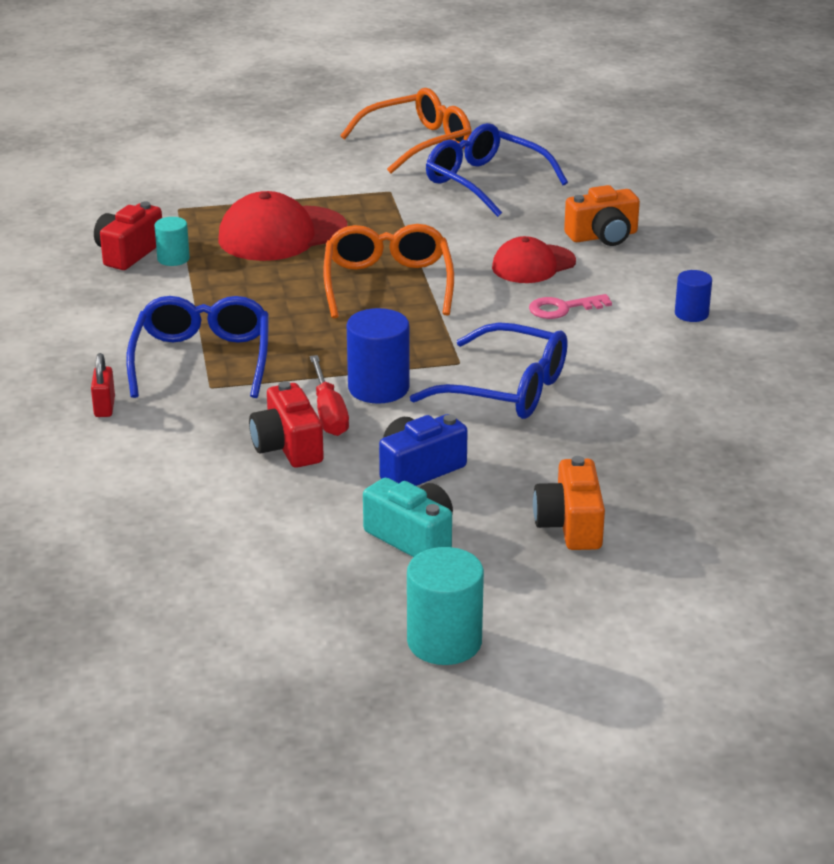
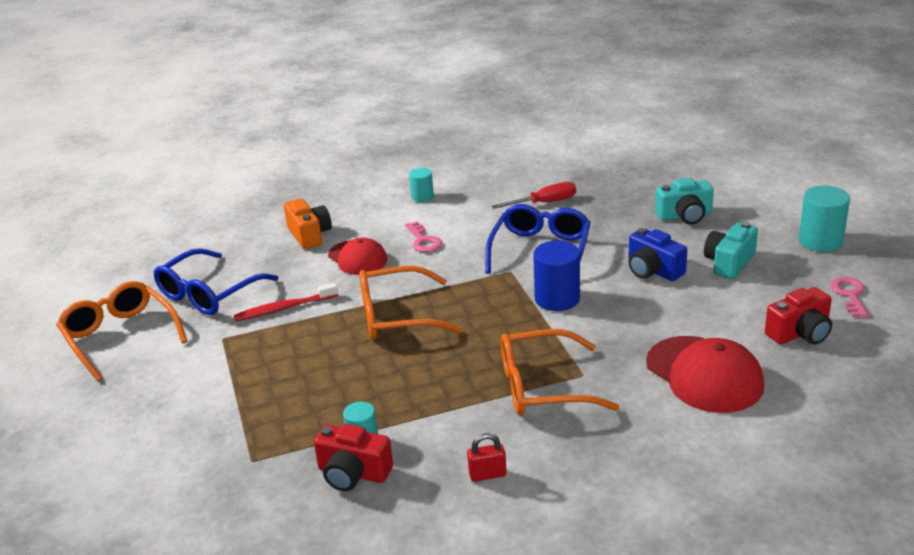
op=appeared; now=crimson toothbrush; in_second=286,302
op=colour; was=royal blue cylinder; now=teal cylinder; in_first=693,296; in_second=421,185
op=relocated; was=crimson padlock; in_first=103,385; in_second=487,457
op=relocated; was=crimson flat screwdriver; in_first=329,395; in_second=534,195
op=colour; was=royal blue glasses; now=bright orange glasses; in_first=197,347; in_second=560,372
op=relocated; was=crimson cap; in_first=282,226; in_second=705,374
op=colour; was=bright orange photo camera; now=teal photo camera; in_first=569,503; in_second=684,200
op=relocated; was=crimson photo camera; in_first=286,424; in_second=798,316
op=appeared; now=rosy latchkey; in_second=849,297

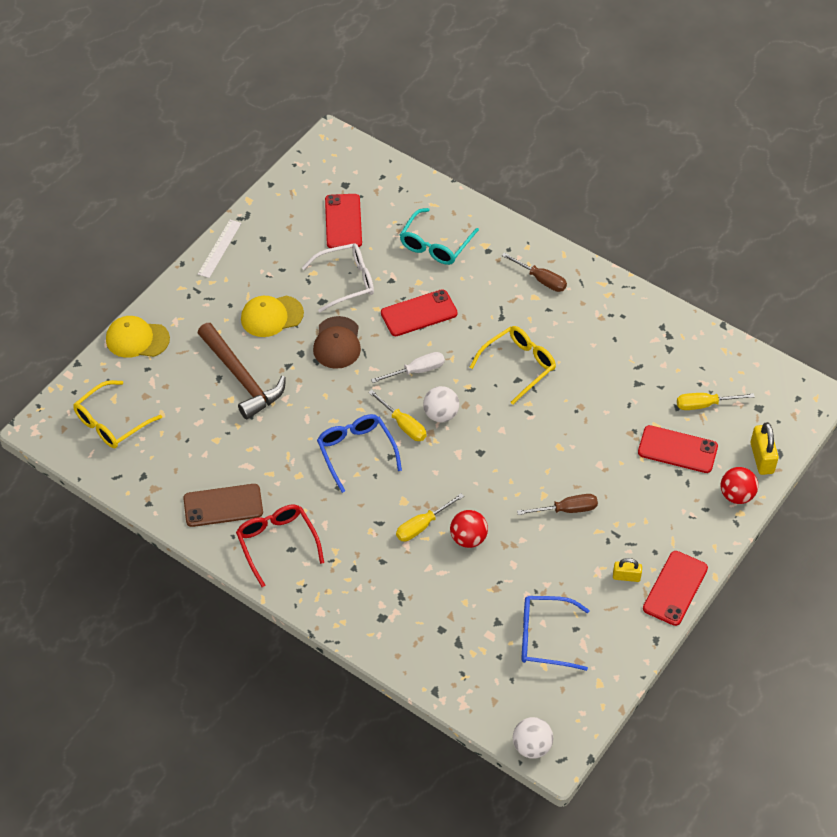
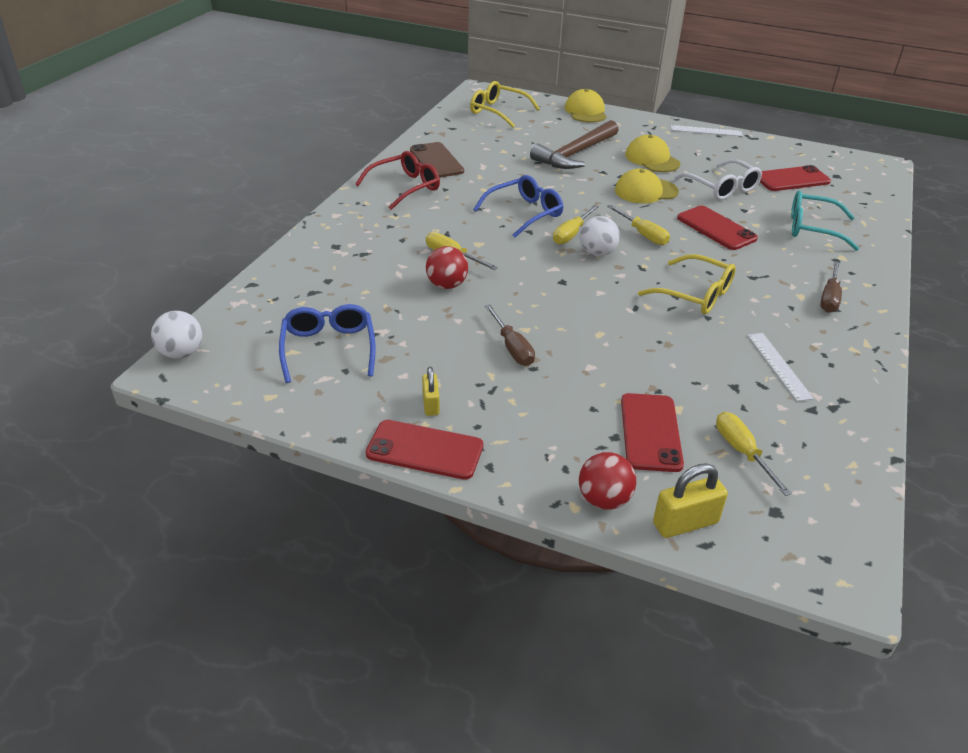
op=colour; was=white flat screwdriver; now=bright yellow flat screwdriver; in_first=408,367; in_second=638,225
op=colour; was=russet cap; now=bright yellow cap; in_first=337,342; in_second=647,186
op=appeared; now=white ruler; in_second=780,367

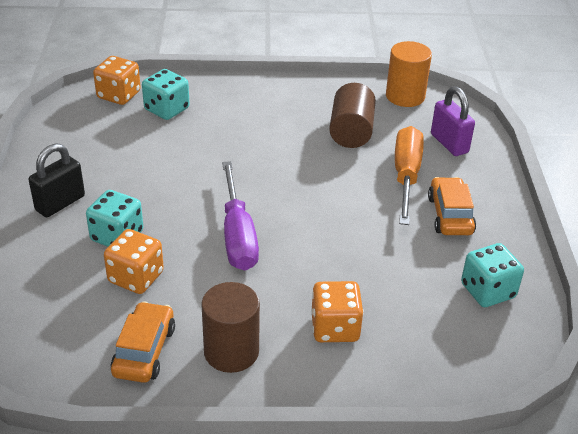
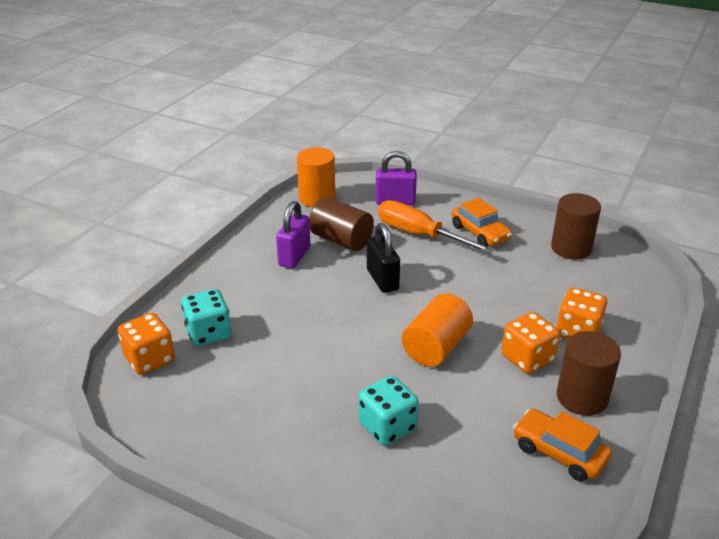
op=appeared; now=purple padlock; in_second=293,234
op=relocated; was=black padlock; in_first=57,180; in_second=383,258
op=exchanged; was=purple flat screwdriver; now=bright orange cylinder; in_first=240,216; in_second=437,330
op=spun; was=bright orange toy car; in_first=452,206; in_second=482,222; clockwise=-150
op=relocated; was=bright orange die; in_first=134,261; in_second=530,343
op=exchanged; was=teal die; now=russet cylinder; in_first=492,275; in_second=576,226

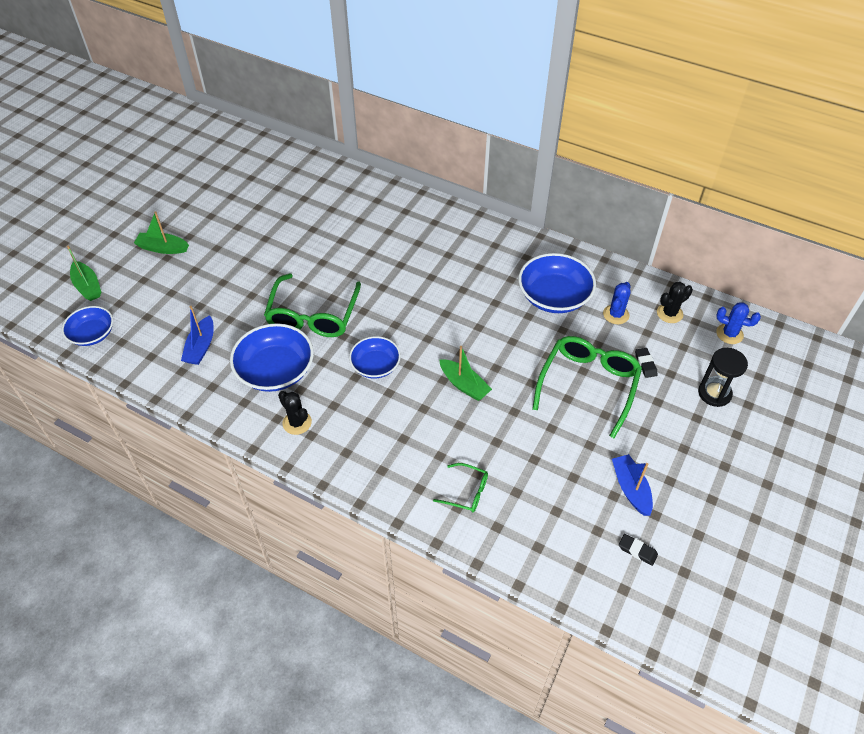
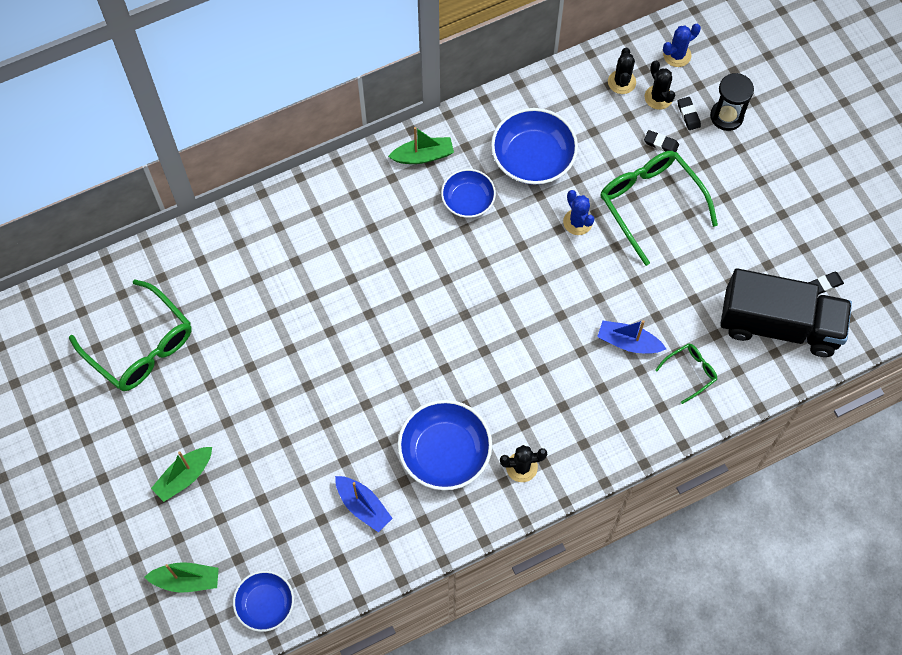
op=relocated; was=leaf-green glasses; in_first=312,305; in_second=130,335
op=relocated; was=leaf-green boat; in_first=466,373; in_second=421,145
op=relocated; was=royal blue serving bowl; in_first=375,357; in_second=468,193
op=relocated; was=royal blue saguaro cactus; in_first=616,303; in_second=578,212
op=relocated; was=royal blue boat; in_first=632,485; in_second=631,337
op=appeared; now=black saguaro cactus; in_second=660,85
op=appeared; now=black pencil eraser; in_second=689,113
op=appeared; now=black truck; in_second=786,312

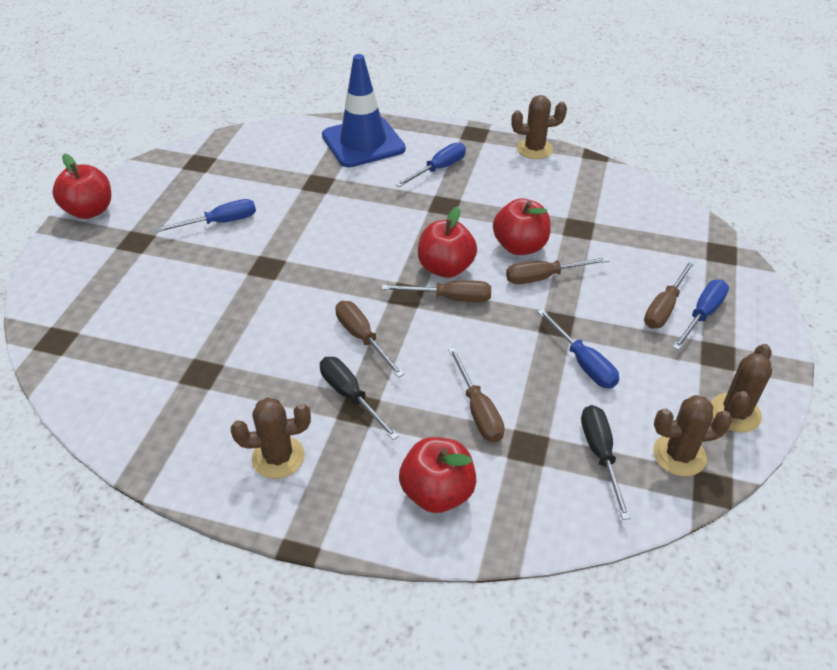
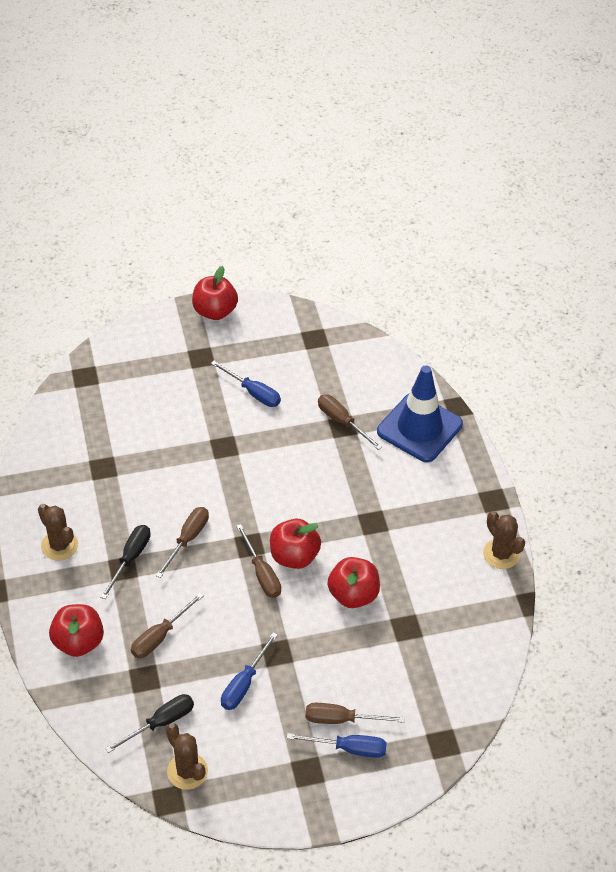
op=relocated; was=russet flat screwdriver; in_first=557,270; in_second=350,422
op=missing; was=royal blue flat screwdriver; in_first=430,164
op=missing; was=russet saguaro cactus; in_first=741,388

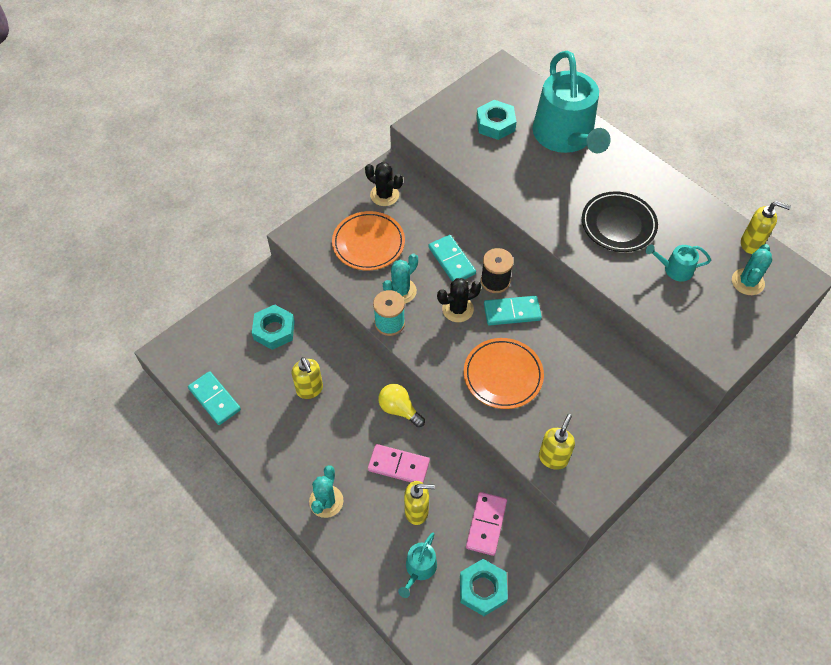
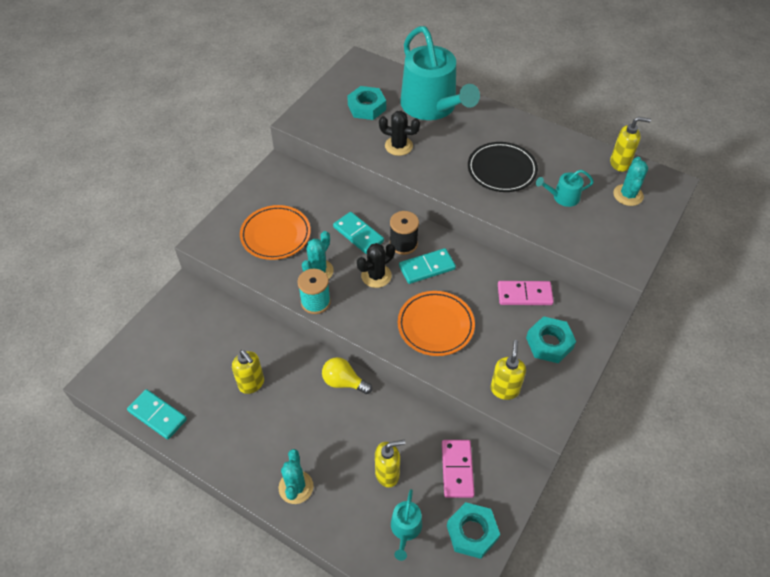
op=relocated; was=black saguaro cactus; in_first=384,184; in_second=399,133
op=relocated; was=rosy domino tile; in_first=399,463; in_second=526,293
op=relocated; was=teal hex nut; in_first=273,327; in_second=551,339

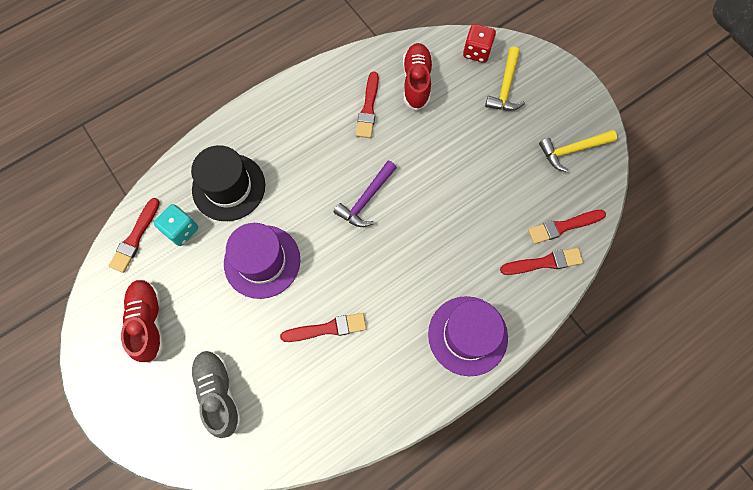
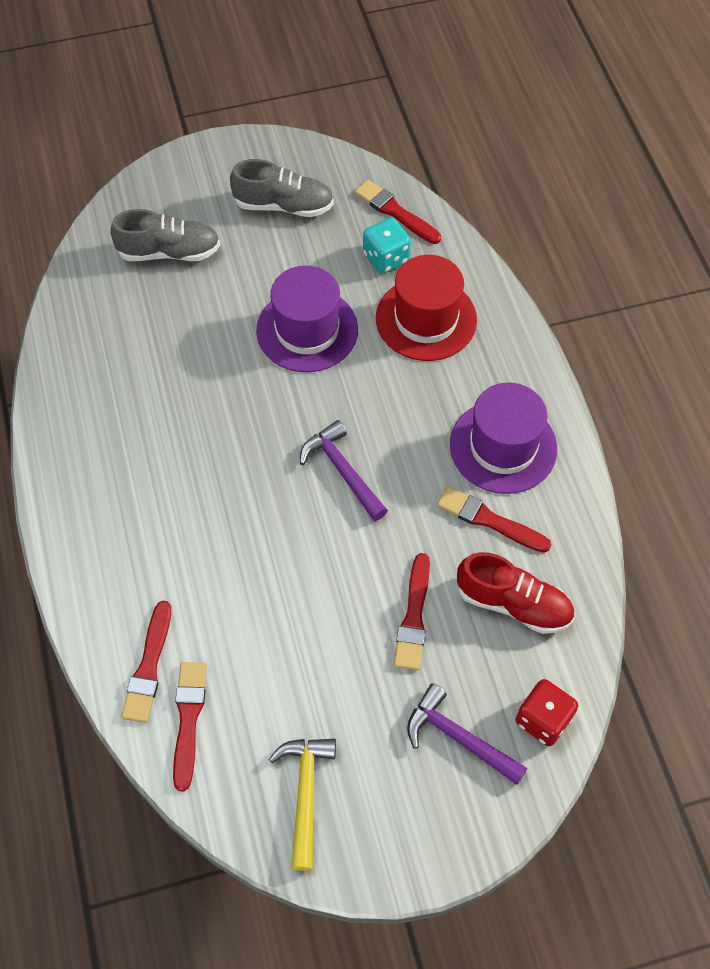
op=colour; was=crimson lace-up shoe; now=gray lace-up shoe; in_first=142,321; in_second=282,188
op=colour; was=black hat; now=crimson hat; in_first=228,183; in_second=426,308
op=relocated; was=crimson paint brush; in_first=323,327; in_second=412,612
op=colour; was=bright yellow claw hammer; now=purple claw hammer; in_first=505,79; in_second=467,734
op=relocated; was=purple hat; in_first=468,336; in_second=503,438

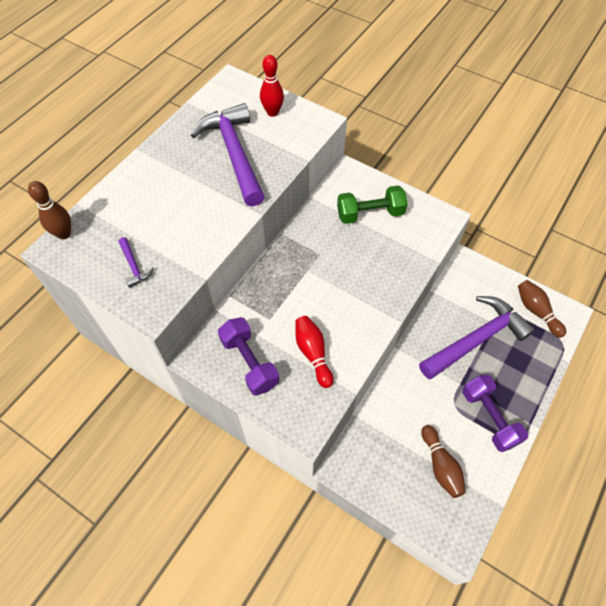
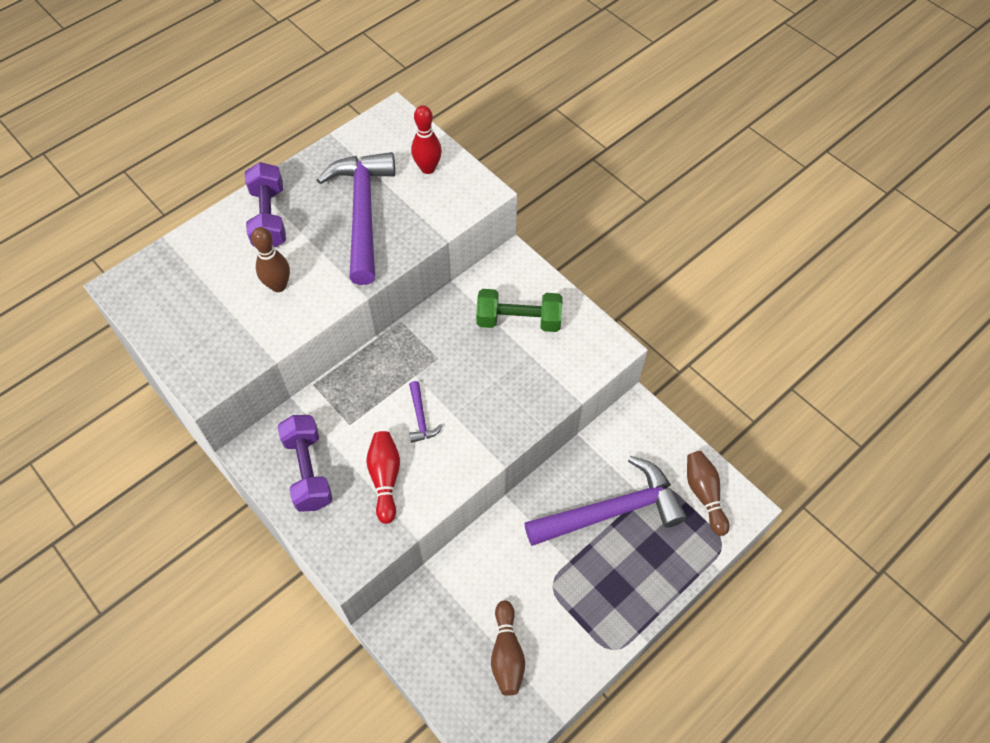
op=relocated; was=purple hand weight; in_first=495,413; in_second=265,204
op=relocated; was=russet tenpin; in_first=49,210; in_second=270,259
op=relocated; was=purple claw hammer; in_first=136,262; in_second=425,412

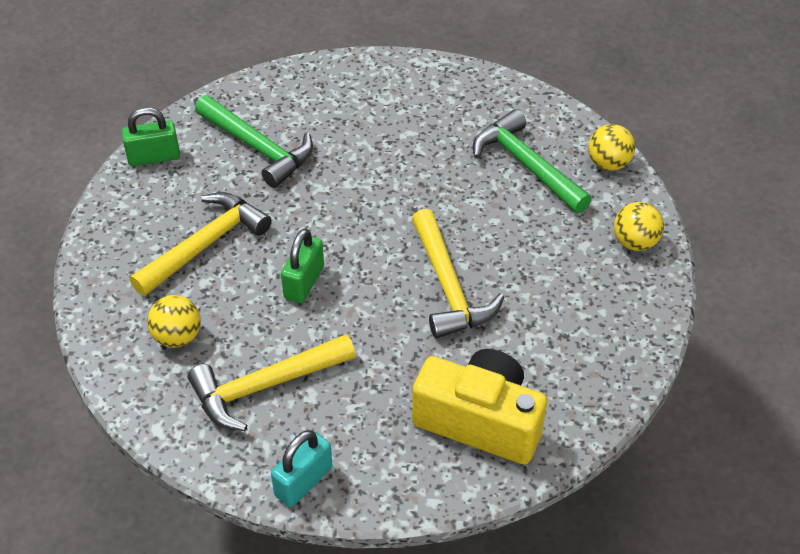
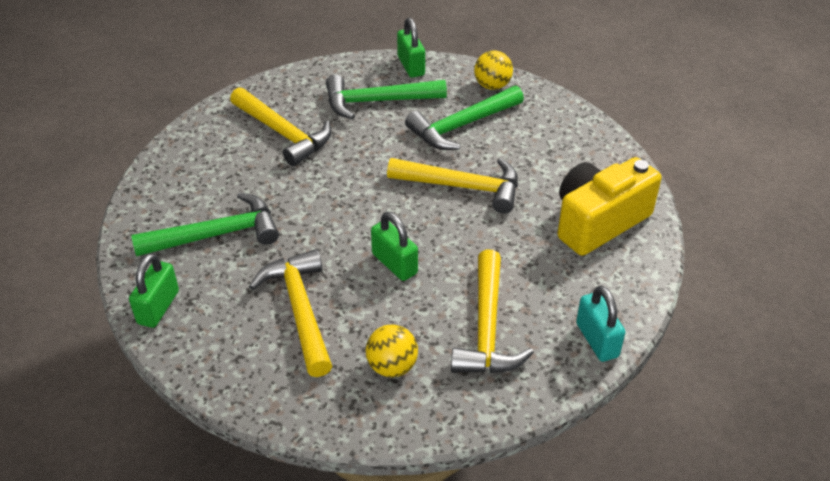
op=appeared; now=bright yellow claw hammer; in_second=281,126
op=exchanged; was=bright yellow ball; now=leaf-green padlock; in_first=611,147; in_second=411,48
op=appeared; now=leaf-green claw hammer; in_second=464,118

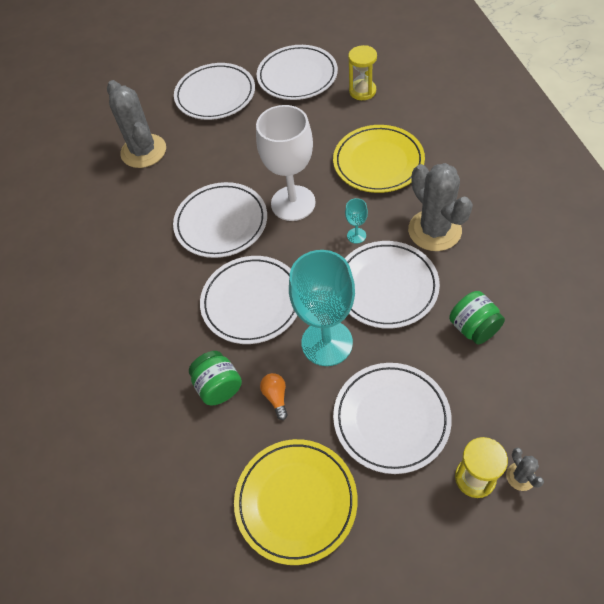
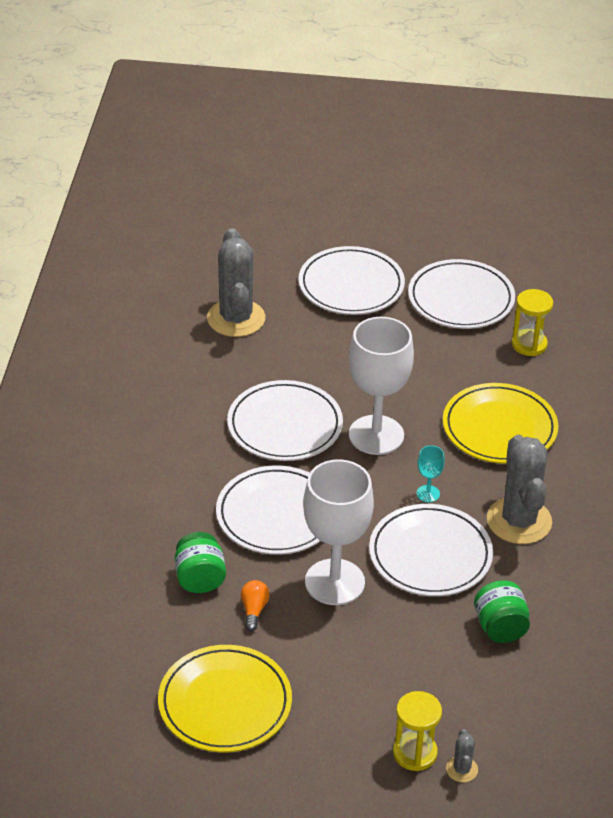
op=colour; was=teal goblet; now=white goblet; in_first=322,308; in_second=338,532
op=missing; was=white flat dish; in_first=392,418

